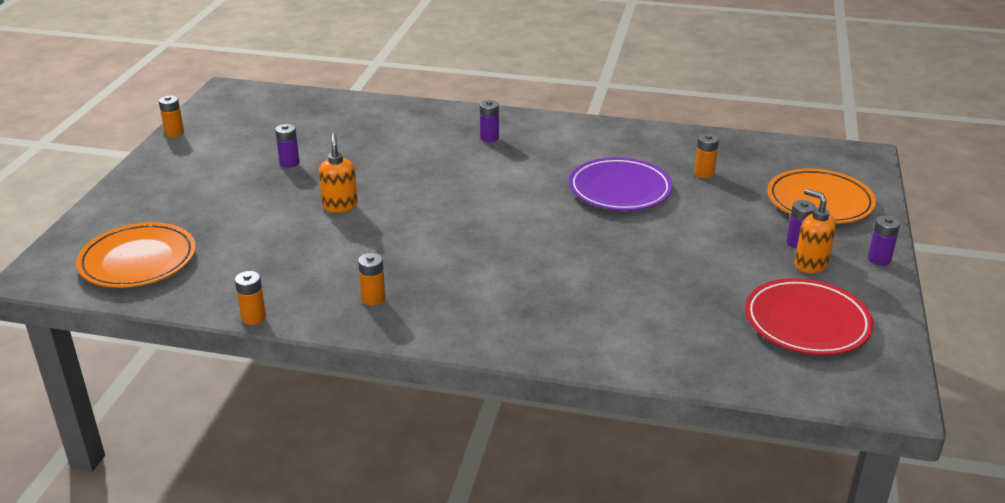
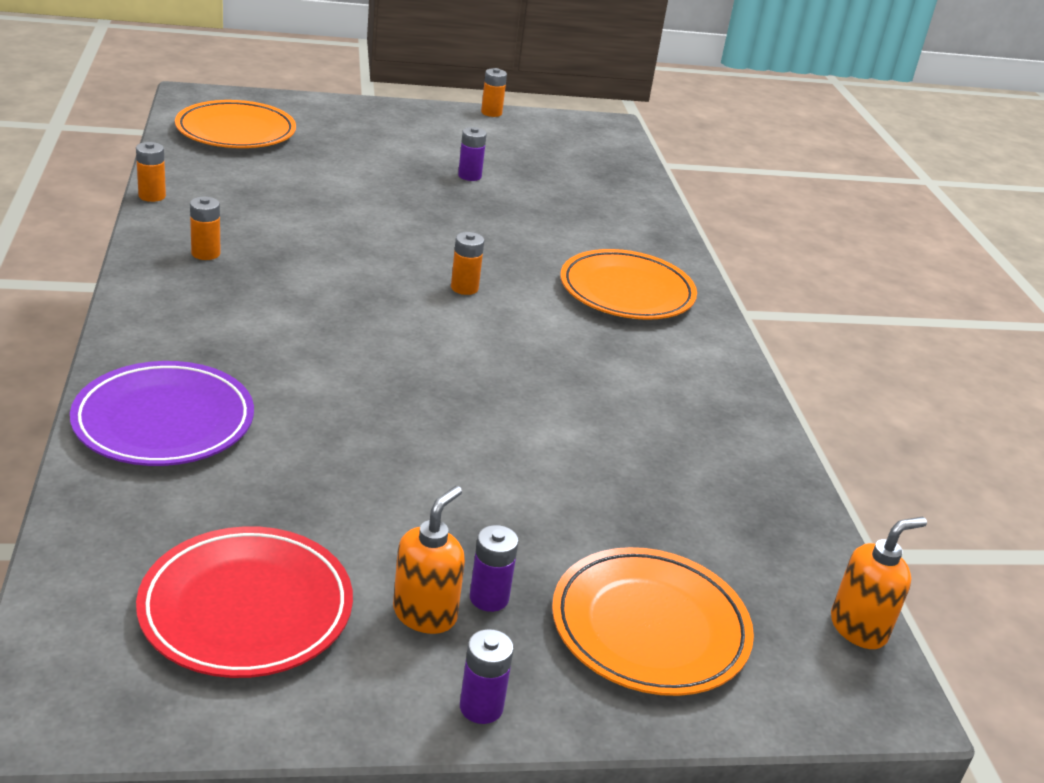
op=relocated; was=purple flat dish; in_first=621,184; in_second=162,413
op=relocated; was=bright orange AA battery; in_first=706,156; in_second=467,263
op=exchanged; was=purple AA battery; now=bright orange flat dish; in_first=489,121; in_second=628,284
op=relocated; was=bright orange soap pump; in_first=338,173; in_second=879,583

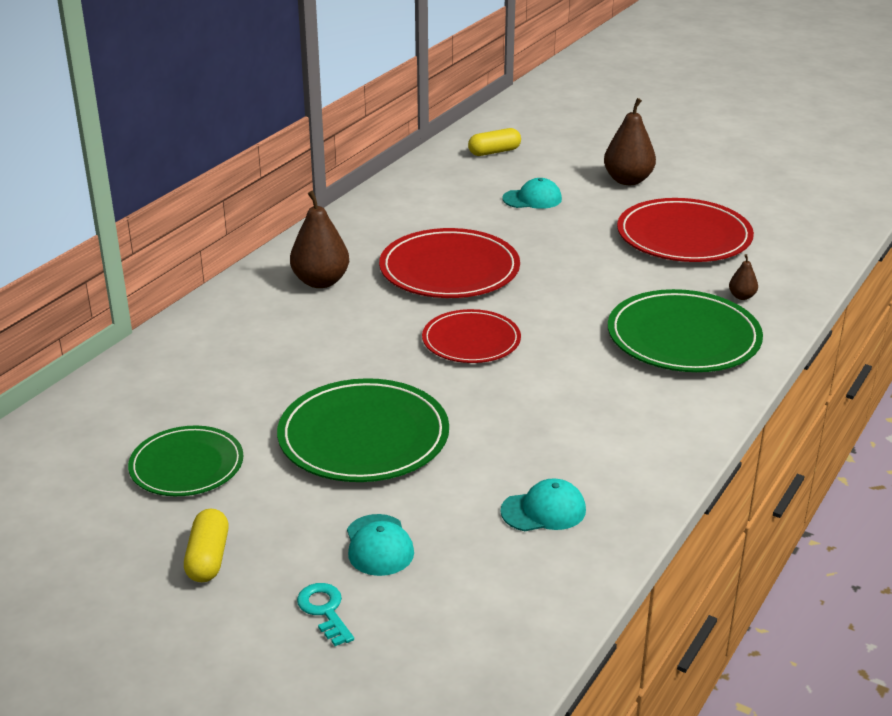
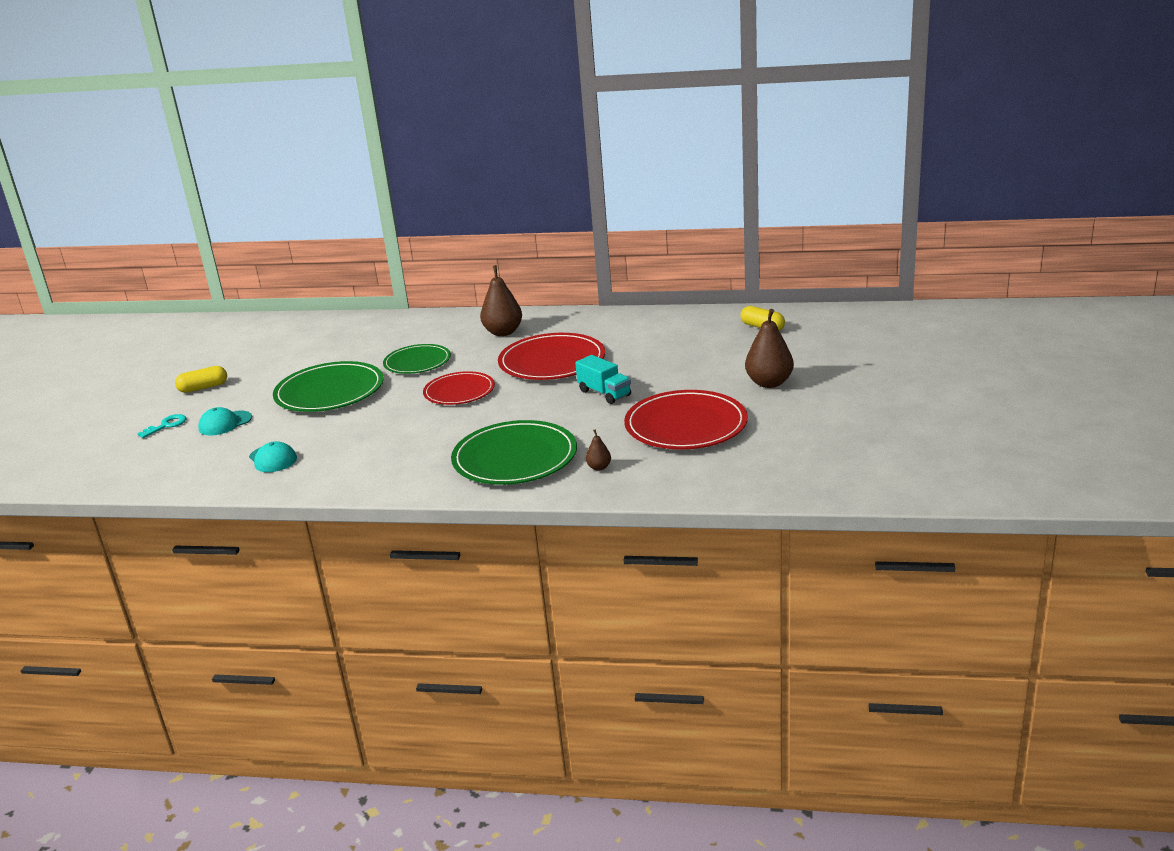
op=relocated; was=leaf-green flat dish; in_first=186,460; in_second=417,359
op=appeared; now=teal truck; in_second=603,379
op=missing; was=teal cap; in_first=532,193

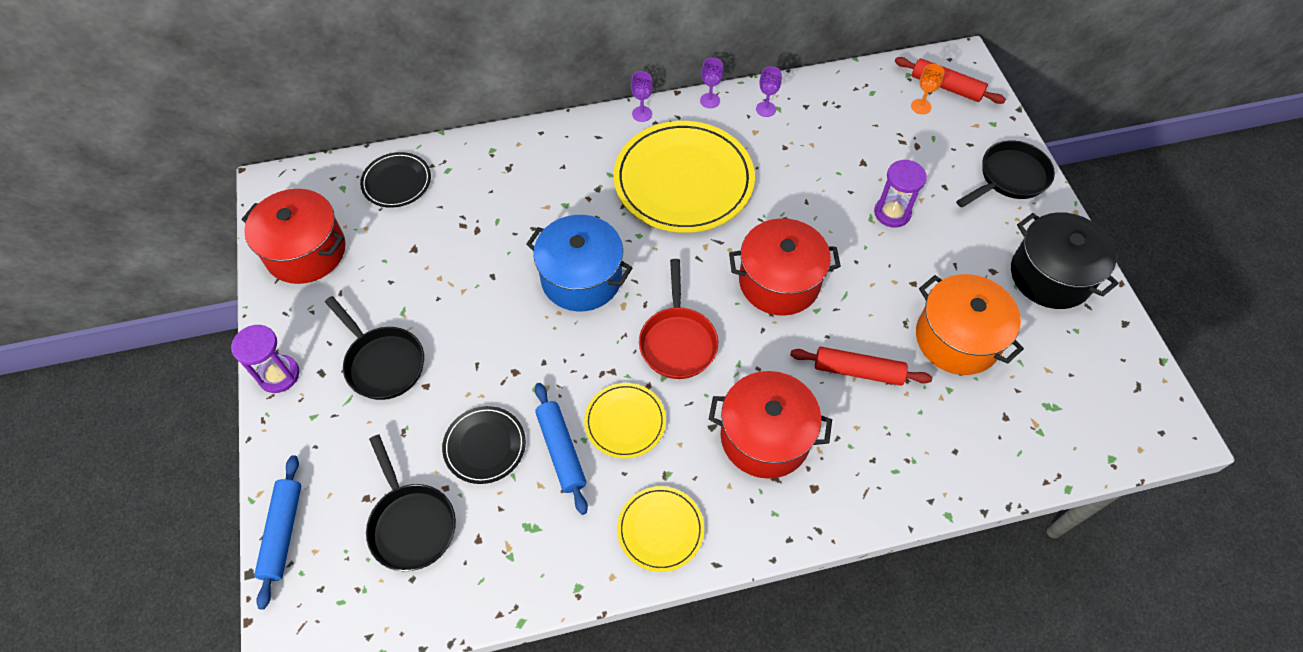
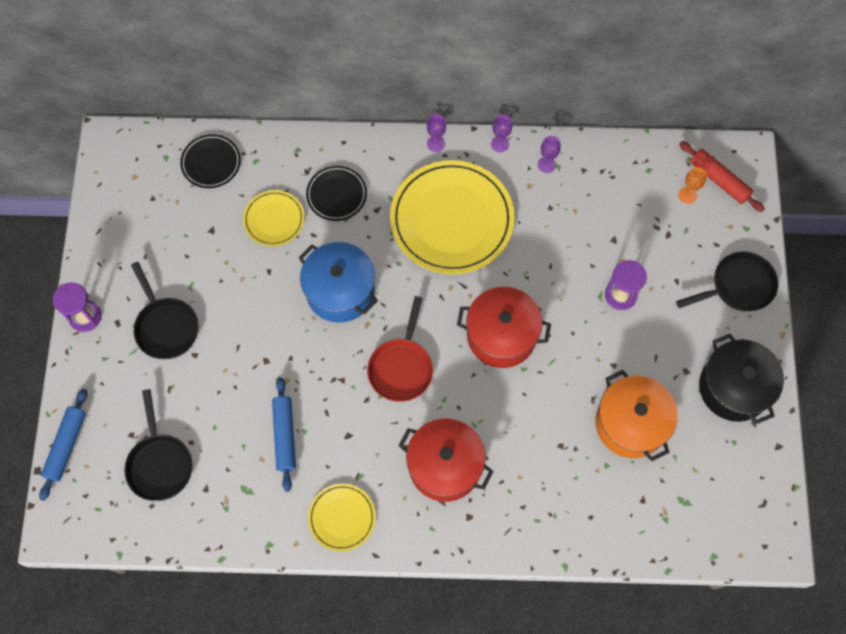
op=relocated; was=bright yellow flat dish; in_first=625,421; in_second=273,218
op=relocated; was=black flat dish; in_first=484,445; in_second=336,193
op=missing; was=crimson stockpot; in_first=293,236
op=missing; was=crimson pastry roller; in_first=861,366

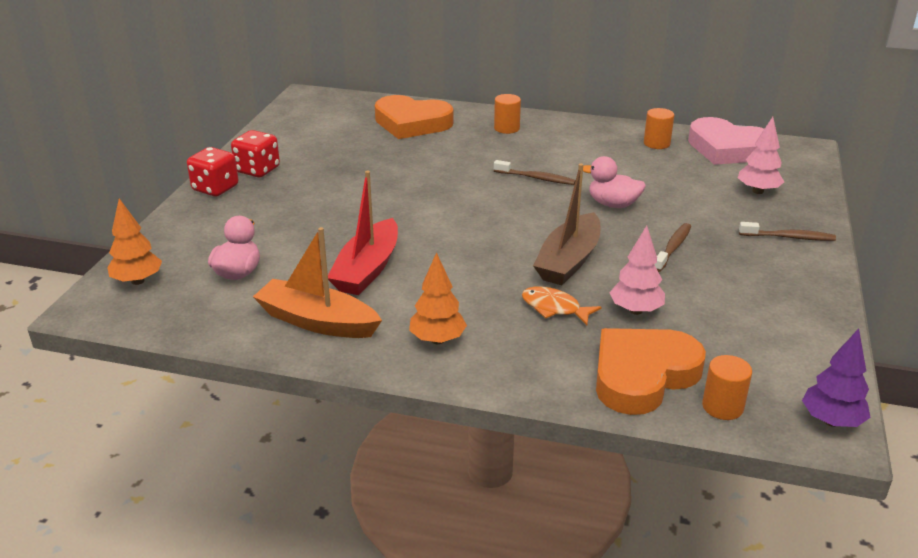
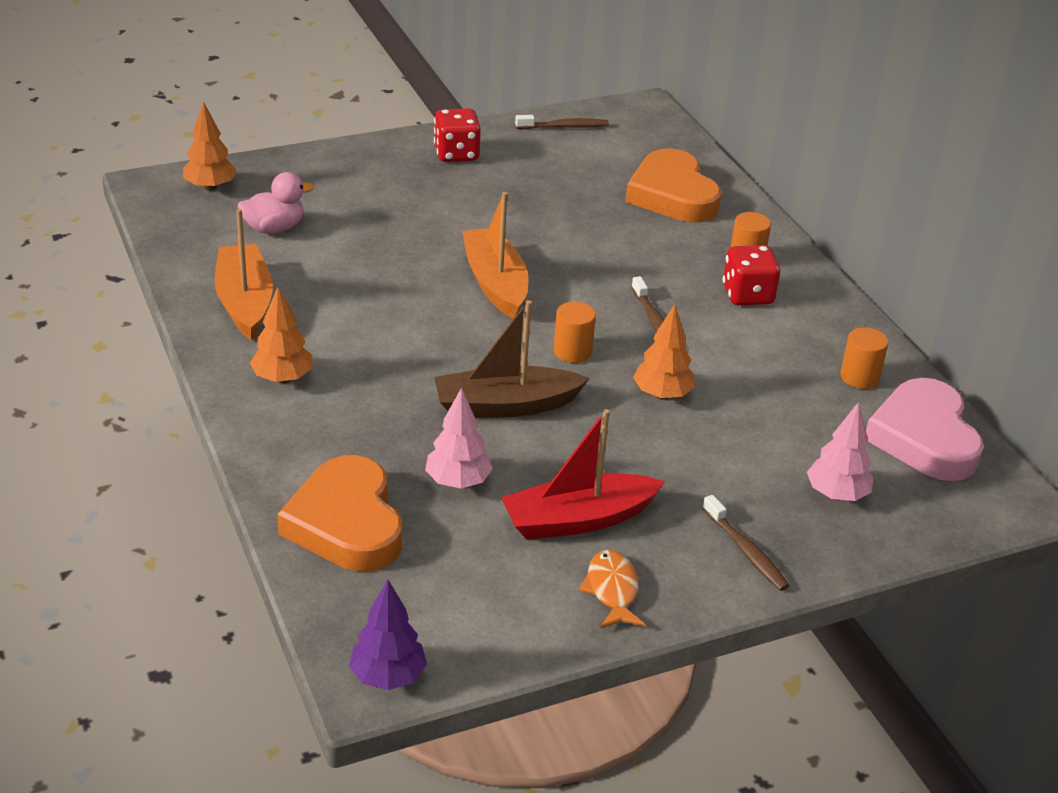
op=spun; was=bright orange love heart; in_first=651,371; in_second=339,513; clockwise=-120
op=appeared; now=bright orange boat; in_second=495,255
op=relocated; was=crimson boat; in_first=363,233; in_second=583,474
op=relocated; was=russet toothbrush; in_first=672,247; in_second=562,122
op=relocated; was=bright orange cylinder; in_first=727,387; in_second=575,332
op=relocated; was=bright orange fish; in_first=562,306; in_second=612,589
op=exchanged; was=rosy rubber duck; now=bright orange toy tree; in_first=614,182; in_second=664,352
op=relocated; was=crimson die; in_first=213,171; in_second=751,275

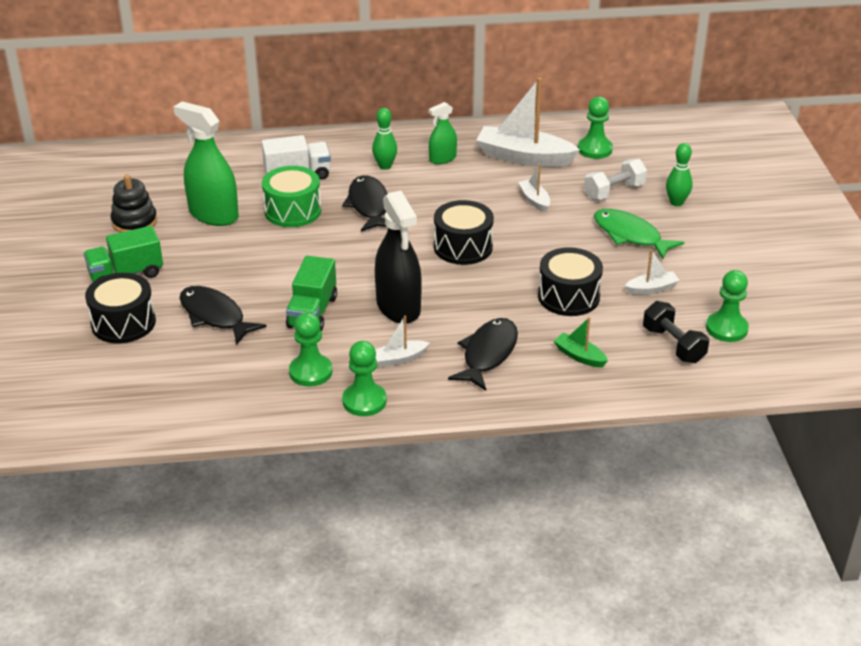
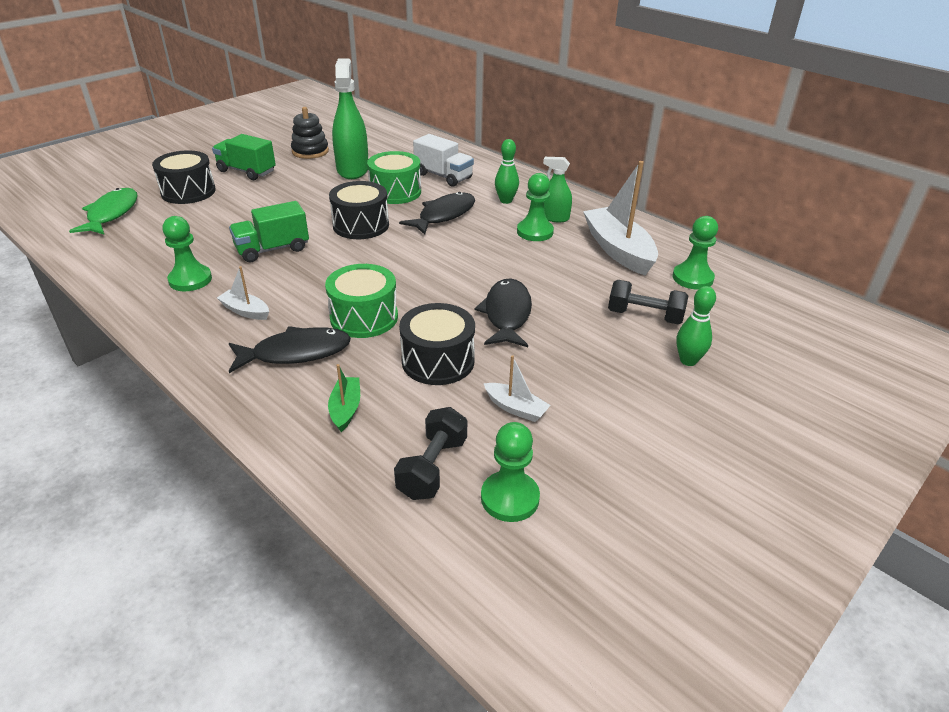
op=relocated; was=leaf-green fish; in_first=639,234; in_second=103,211
op=appeared; now=leaf-green drum; in_second=361,301
op=relocated; was=black drum; in_first=464,232; in_second=359,210
op=relocated; was=black fish; in_first=223,315; in_second=503,312
op=relocated; was=leaf-green game pawn; in_first=364,378; in_second=535,207
op=colour; was=white hand weight; now=black hand weight; in_first=615,179; in_second=648,302
op=missing; was=black sprayer; in_first=398,257
op=missing; was=white boat; in_first=534,188

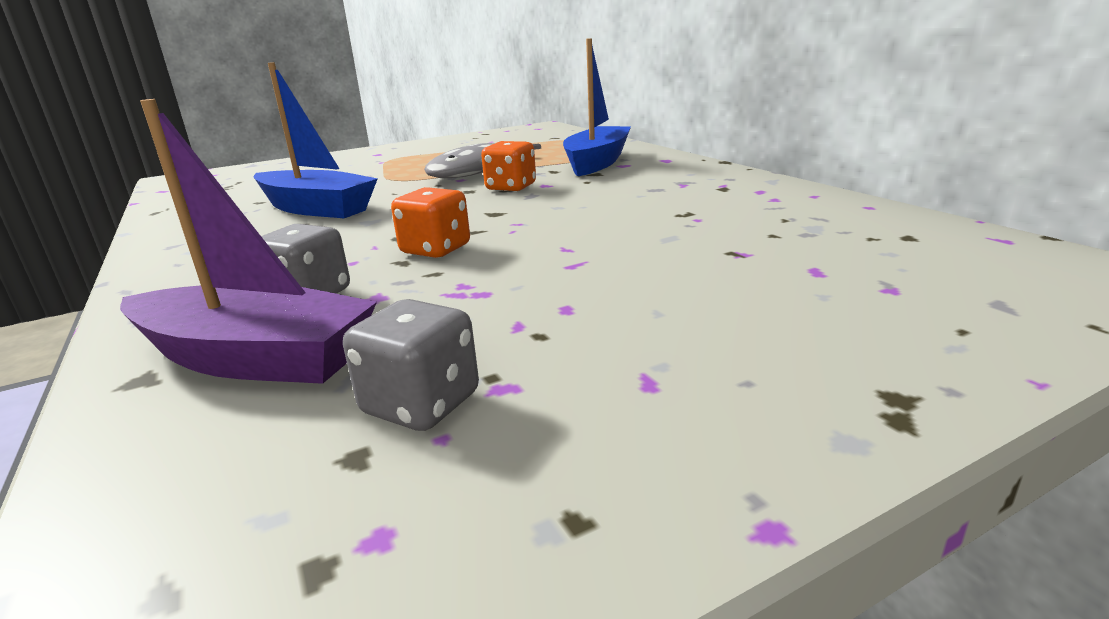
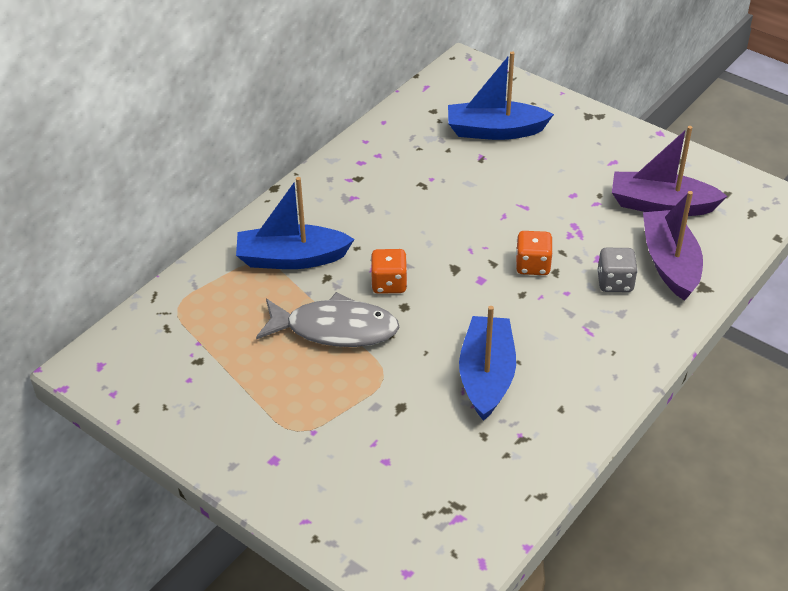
op=appeared; now=royal blue boat; in_second=501,96
op=exchanged; was=gray die; now=purple boat; in_first=411,365; in_second=669,171

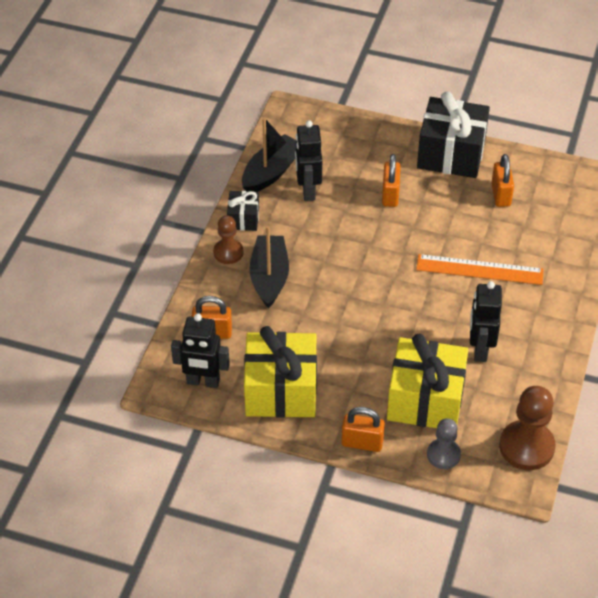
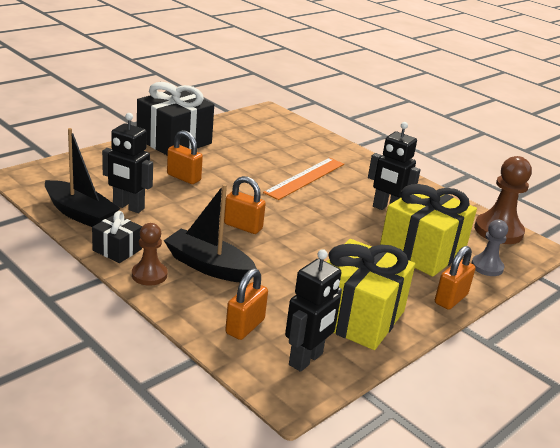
op=spun; was=black boat; in_first=269,155; in_second=82,177; clockwise=150
op=relocated; was=bright orange padlock; in_first=502,180; in_second=245,205

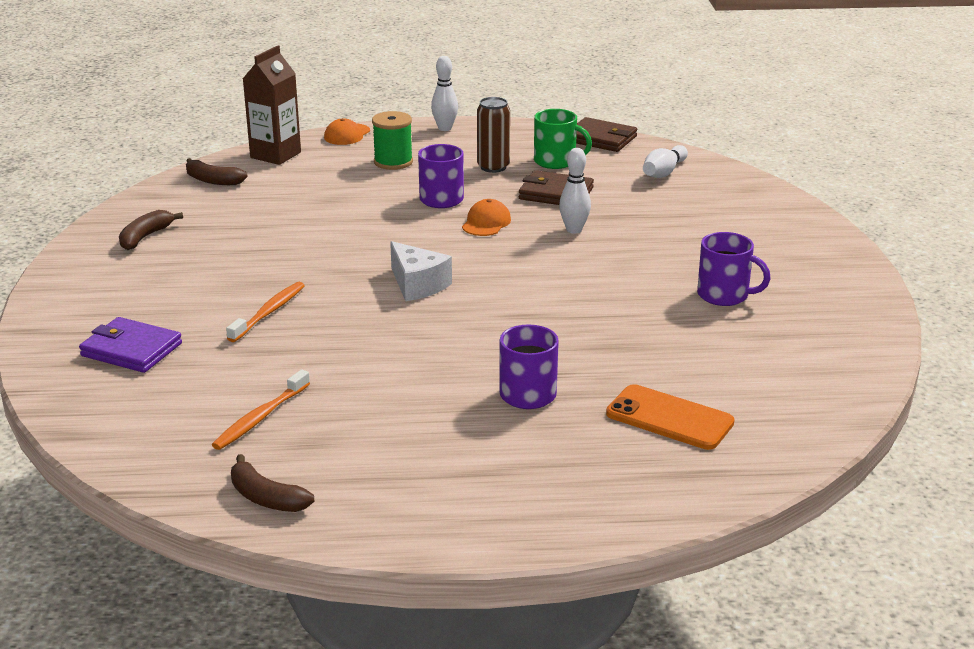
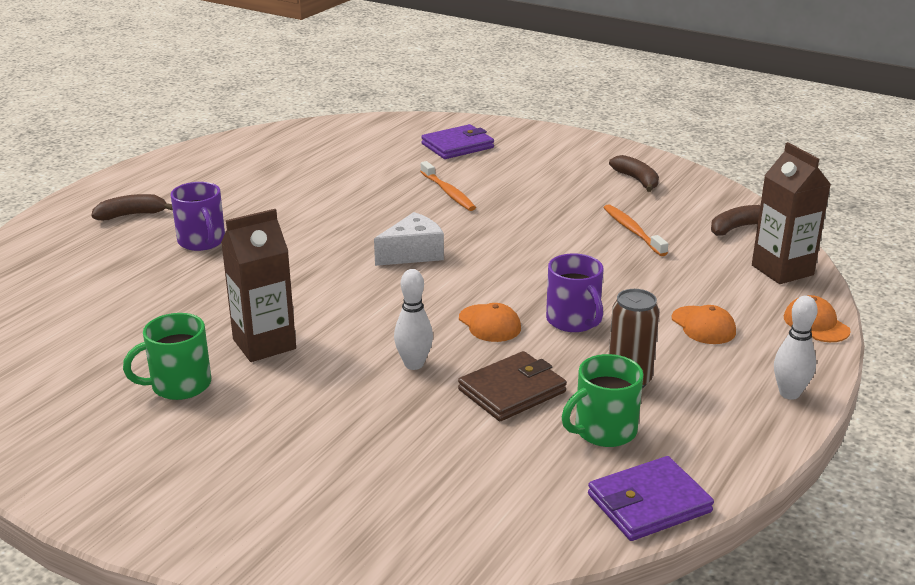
op=relocated; was=russet banana; in_first=272,483; in_second=132,207
op=colour; was=purple tea mug; now=leaf-green tea mug; in_first=734,269; in_second=167,356
op=appeared; now=russet milk carton; in_second=258,285
op=spun; was=white cheese wedge; in_first=421,271; in_second=409,239; clockwise=150
op=colour; was=russet card wallet; now=purple card wallet; in_first=606,134; in_second=651,498
op=relocated; was=bright orange toothbrush; in_first=261,409; in_second=636,230
op=exchanged; was=leaf-green reel of thread; now=bright orange cap; in_first=392,140; in_second=704,324
op=missing; was=bright orange phone; in_first=670,417
op=missing; was=white tenpin; in_first=665,161

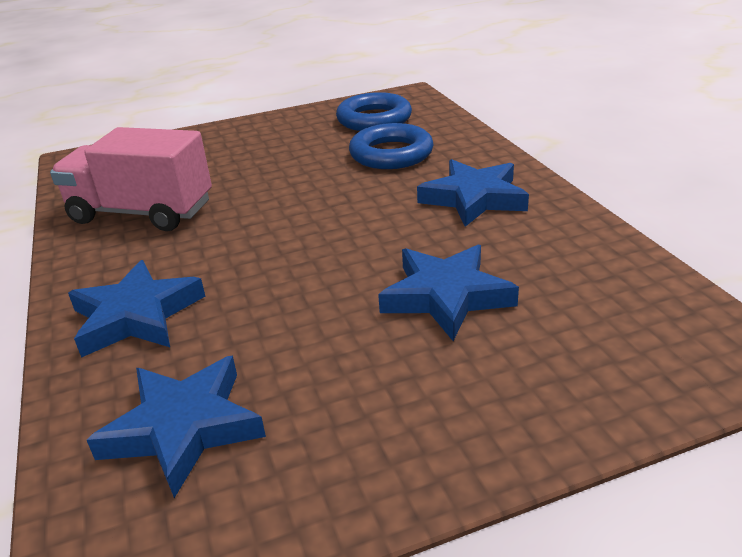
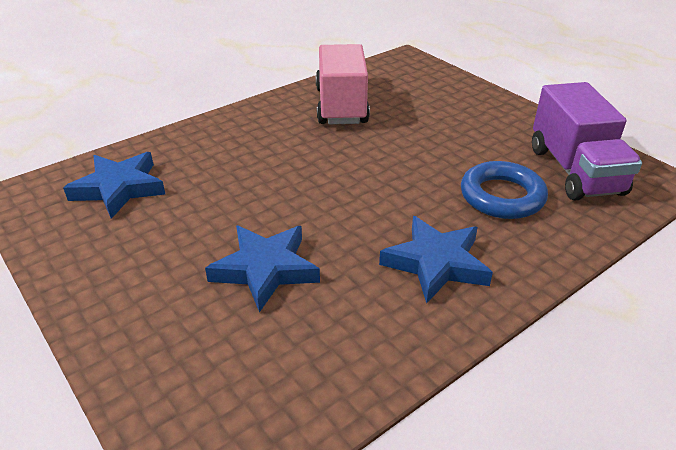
op=exchanged; was=royal blue torus; now=purple truck; in_first=374,111; in_second=587,141
op=missing; was=royal blue star; in_first=136,309

